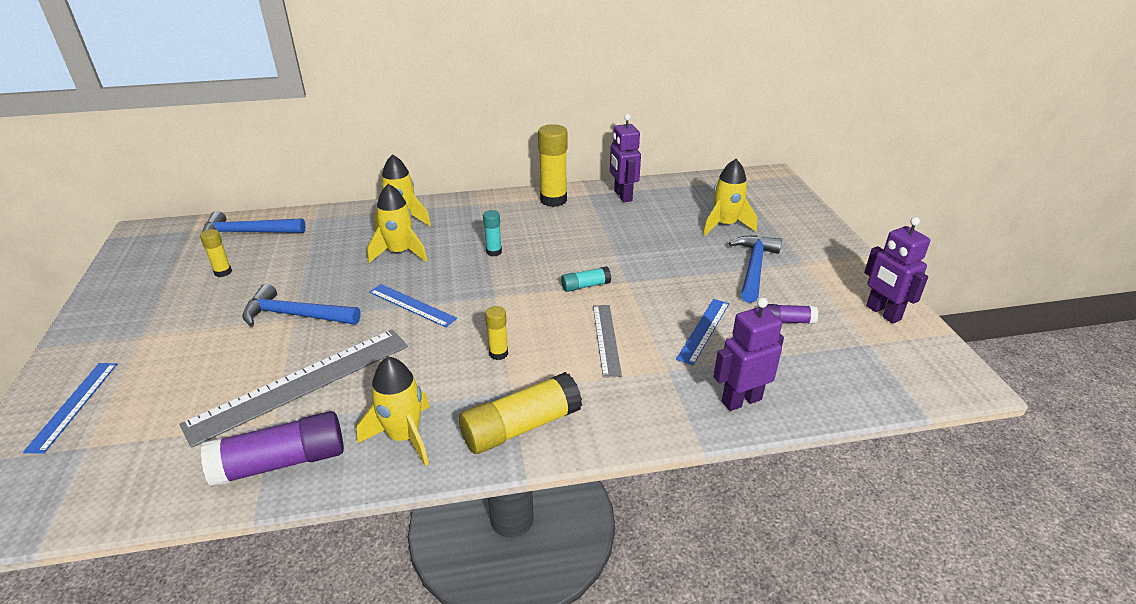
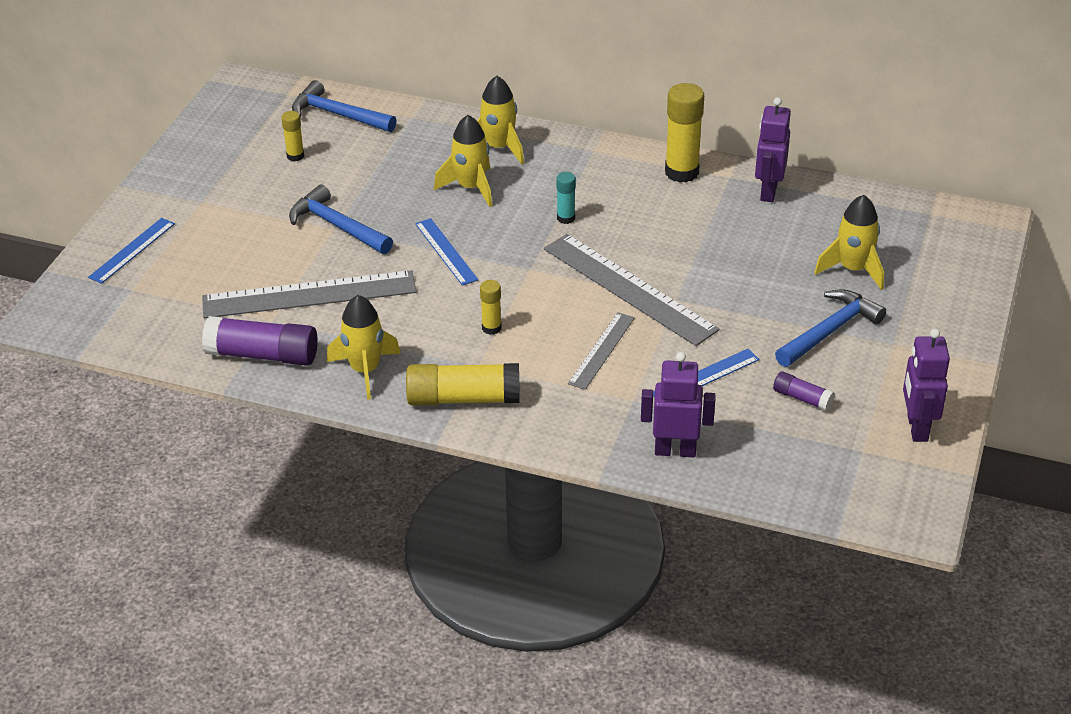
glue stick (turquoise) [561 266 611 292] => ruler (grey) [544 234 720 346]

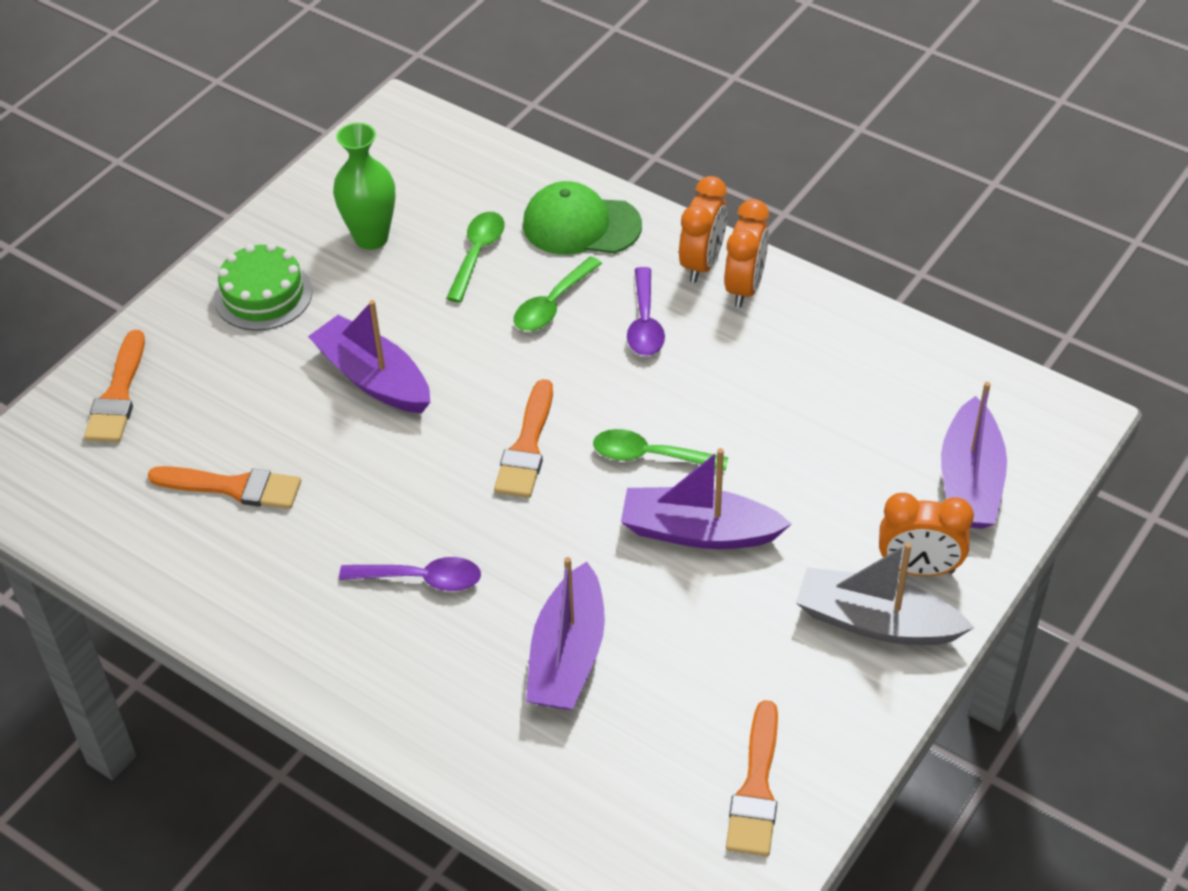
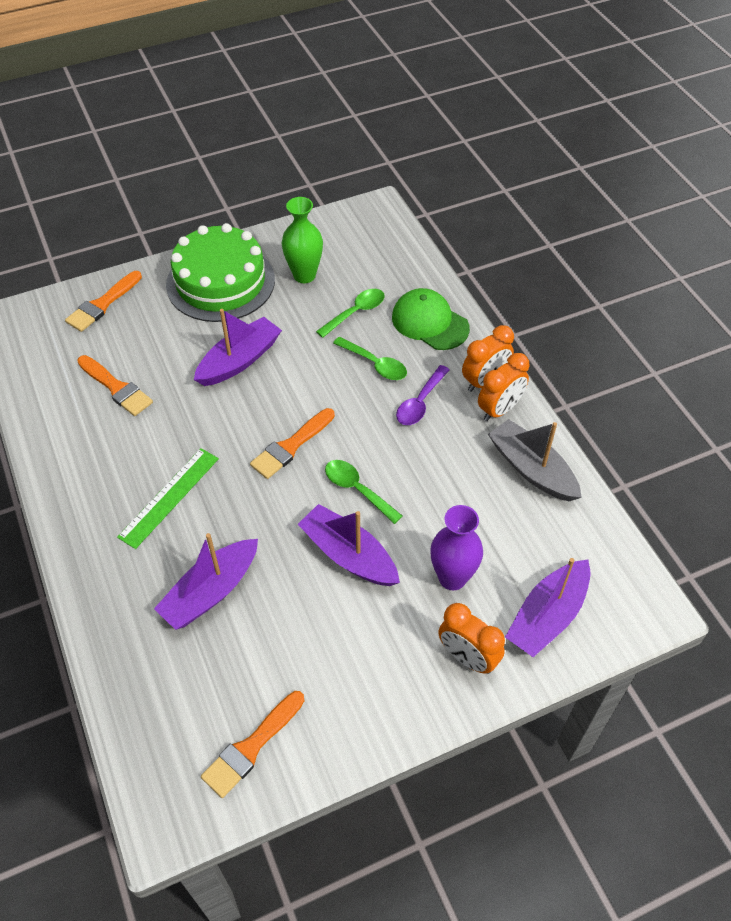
cake (green) [214 243 313 331] => cake (green) [166 223 275 322], x1.71
spoon (green) [514 256 602 331] => spoon (green) [333 337 407 380], 120 degrees counterclockwise
boat (purple) [308 300 430 413] => boat (purple) [194 309 282 386], 60 degrees clockwise
boat (grey) [796 542 974 645] => boat (grey) [488 419 582 501], move
spoon (purple) [339 557 481 591] => ruler (green) [117 448 219 549]
nothing => vase (purple) [430 505 483 590]

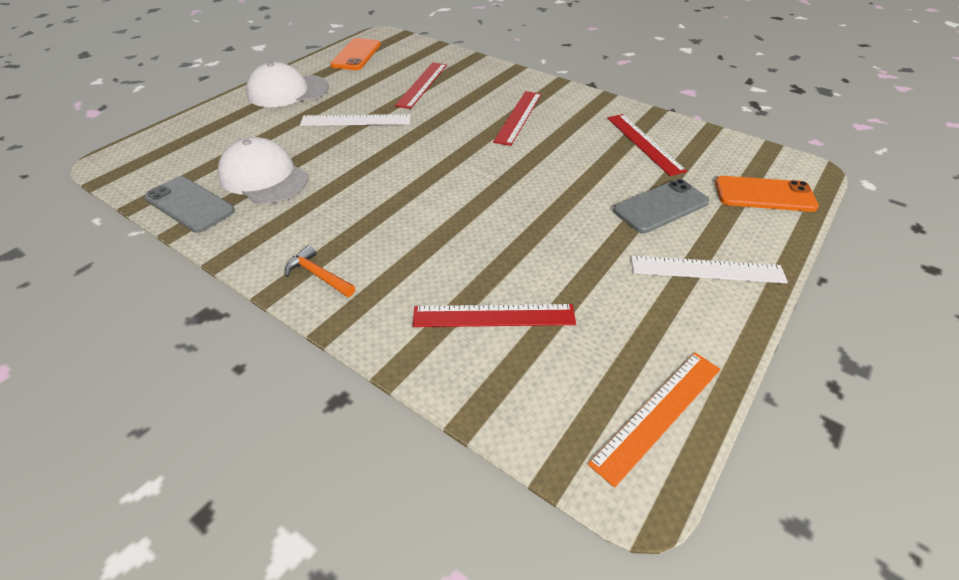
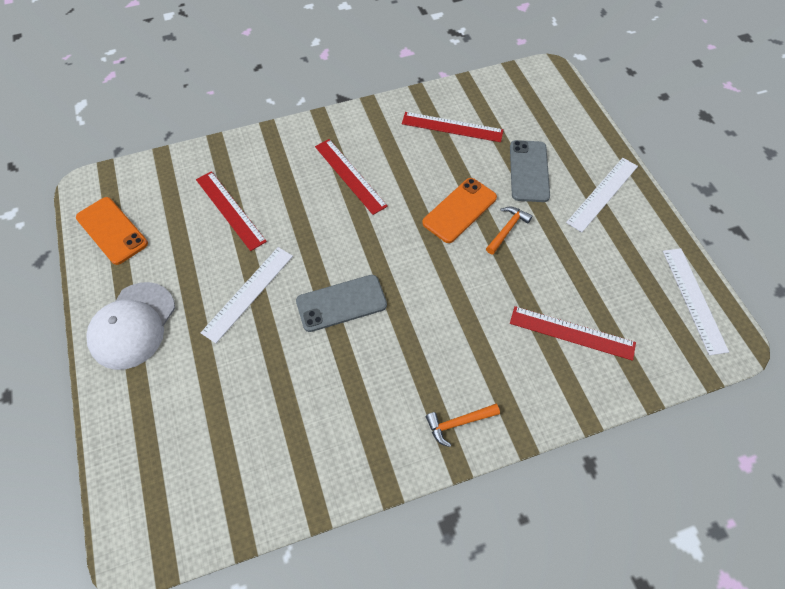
cap (white) [218 137 308 204] => nothing
phone (grey) [144 176 235 233] => phone (grey) [296 275 387 332], move
phone (orange) [715 176 819 212] => phone (orange) [422 178 497 243], move
ruler (red) [413 304 576 327] => ruler (red) [510 306 636 361], 75 degrees clockwise
ruler (orange) [588 353 721 488] => ruler (white) [663 248 729 355]
nothing => hammer (orange) [486 206 532 254]

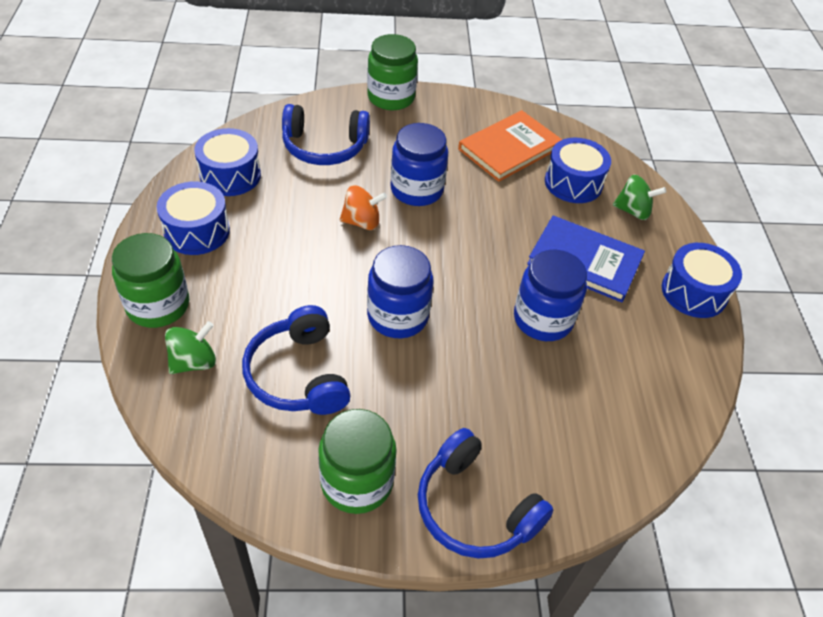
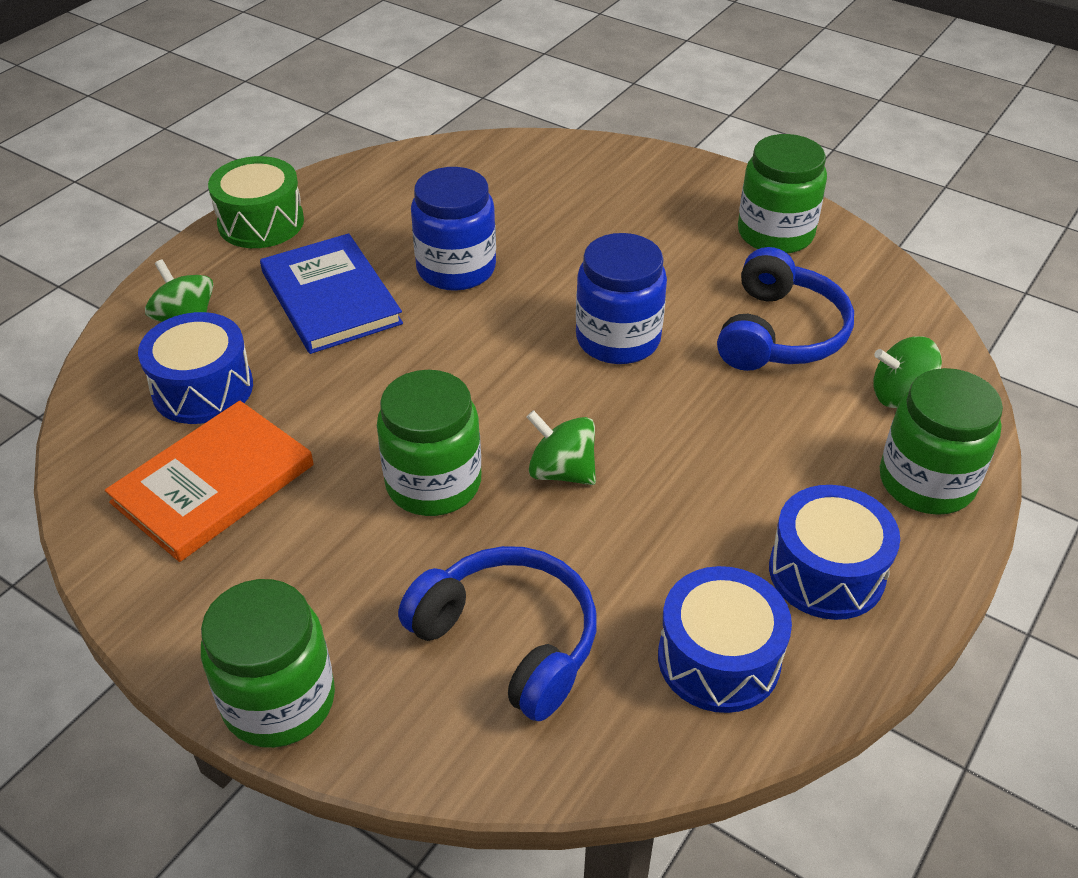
book (orange) [458 110 562 182] => book (orange) [105 401 314 562], 45 degrees counterclockwise
jar (blue) [390 123 448 206] => jar (green) [377 370 481 516]
spinning top (orange) [340 185 387 230] => spinning top (green) [527 410 596 485]
drum (blue) [662 243 742 318] => drum (green) [208 156 304 248]
headphones (blue) [418 428 553 559] => nothing

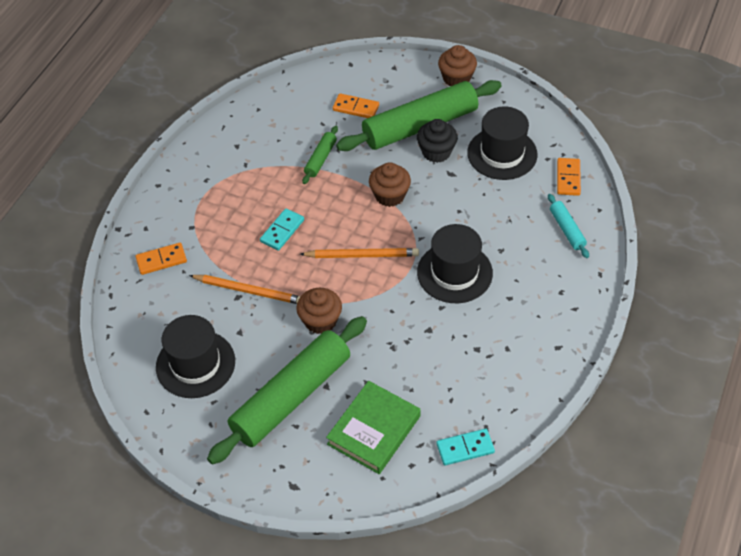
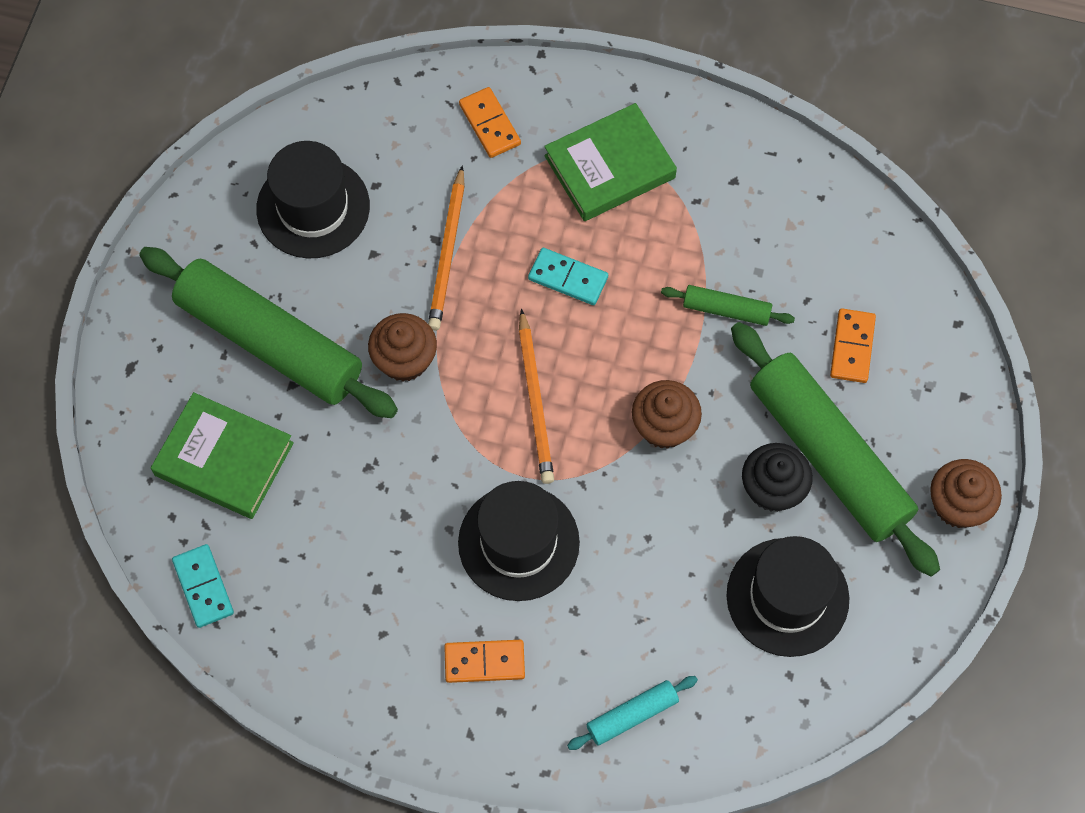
domino (orange) [557 158 581 196] => domino (orange) [444 640 525 683], move
nothing => book (green) [544 103 677 221]

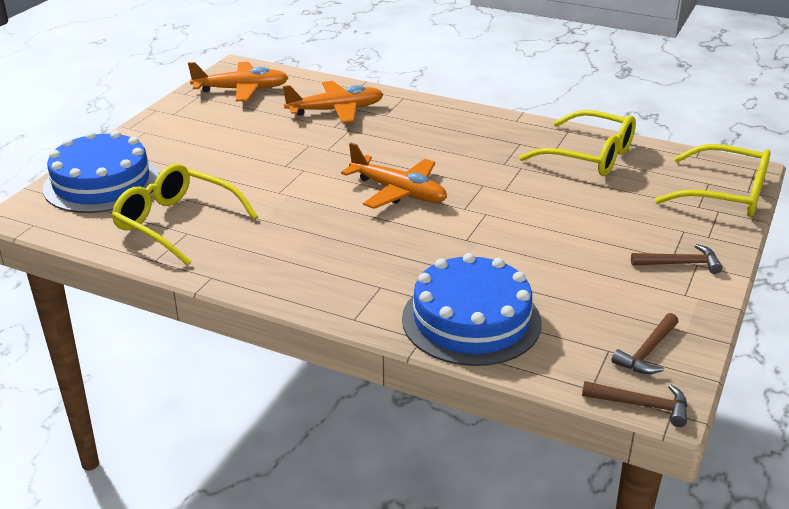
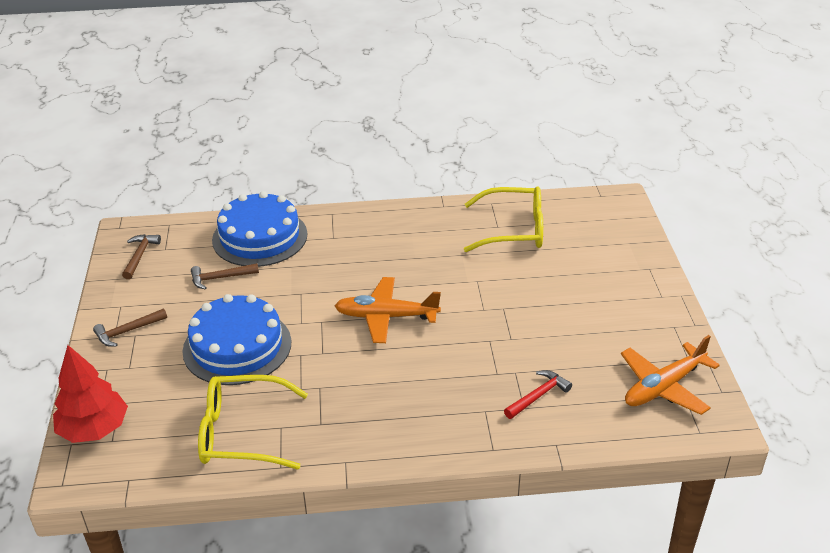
plane (orange) [283 81 384 123] => hammer (red) [504 370 572 419]
cake (blue) [43 131 159 213] => cake (blue) [182 294 291 385], move
glasses (yellow) [655 144 771 217] => tree (red) [53 345 128 443]
hammer (brown) [582 381 687 427] => hammer (brown) [191 263 259 290], move

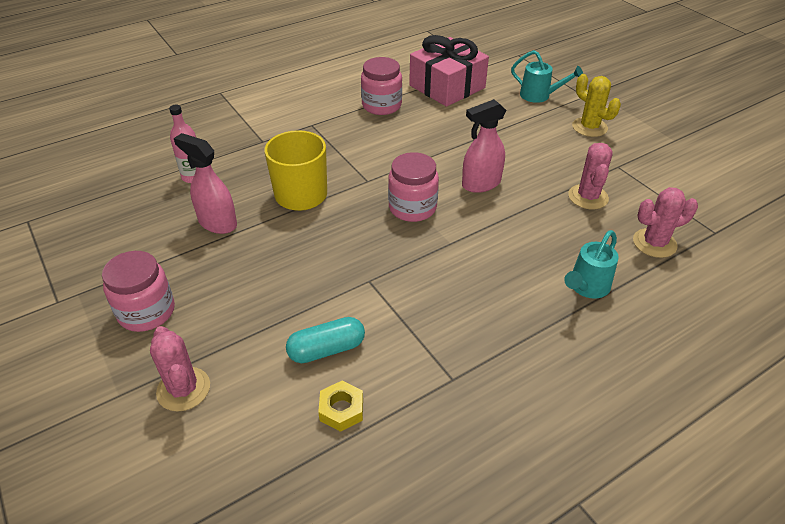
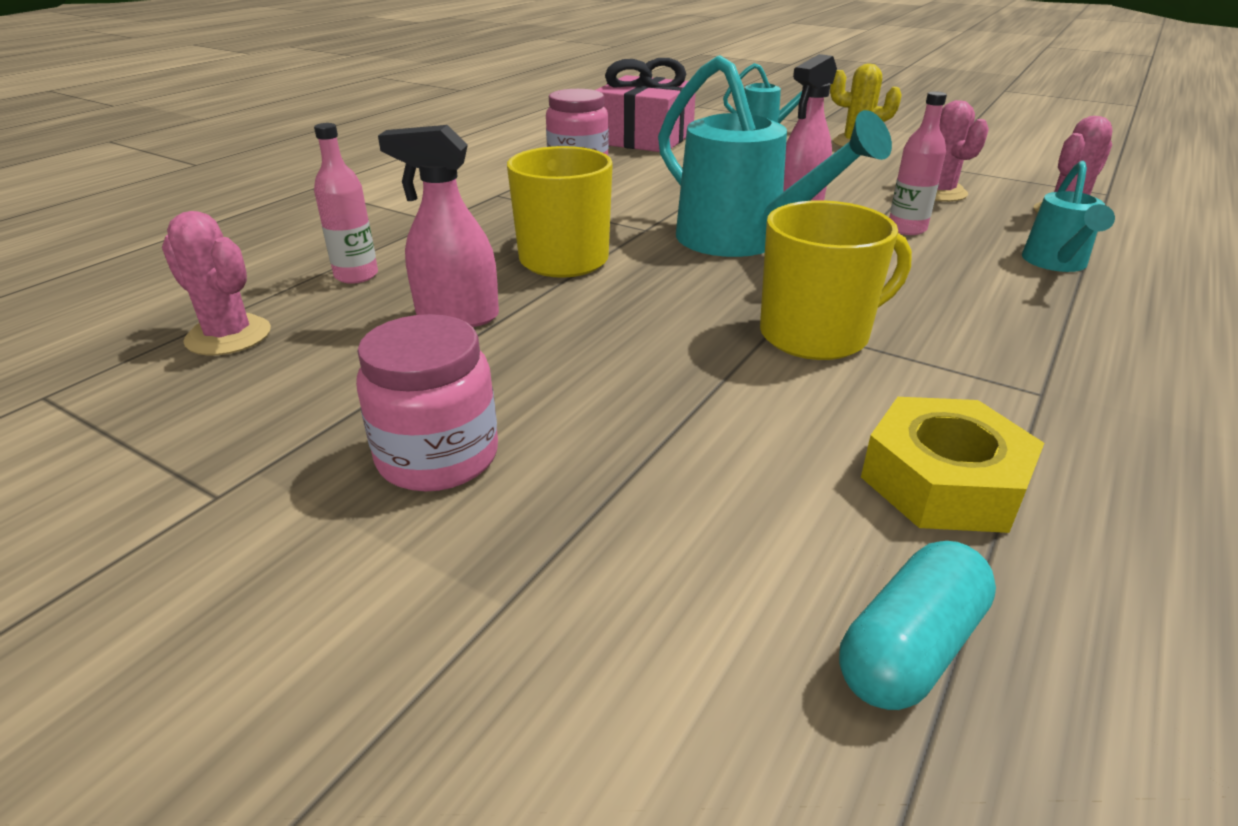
jar (pink) [388 152 439 222] => watering can (turquoise) [658 55 892 257]
capsule (turquoise) [286 317 365 363] => capsule (turquoise) [839 541 996 710], move
cactus (pink) [150 326 210 412] => cactus (pink) [162 211 271 355], move
nut (yellow) [318 381 363 432] => nut (yellow) [861 397 1044 533], x1.70
nothing => bottle (pink) [889 91 947 235]
nothing => mug (yellow) [760 201 912 360]

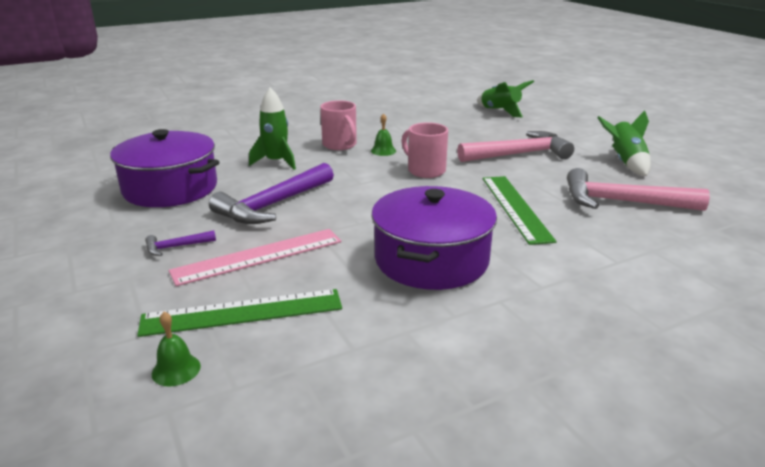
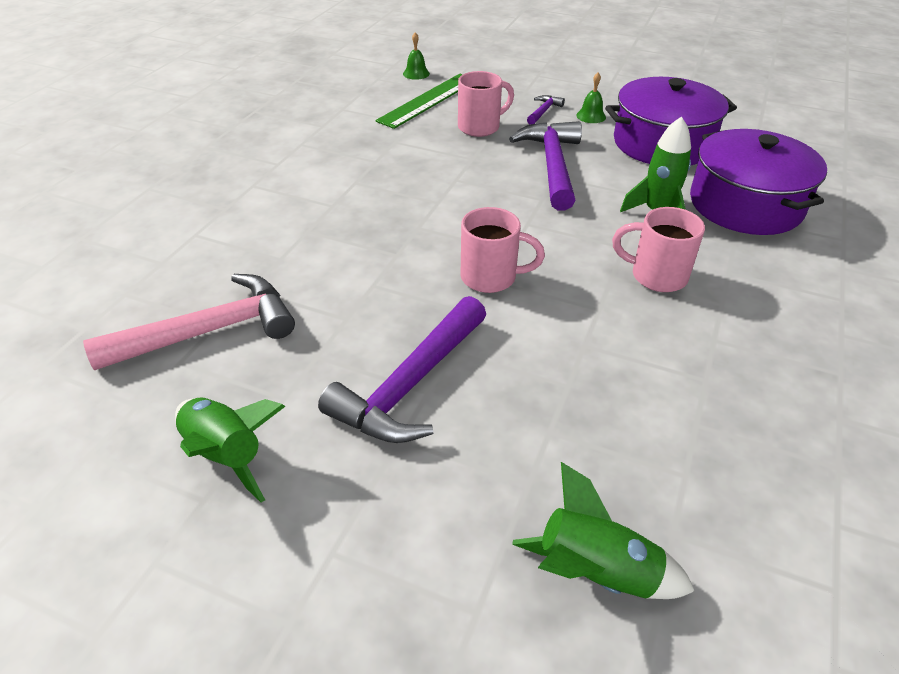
bell (green) [371 113 396 156] => bell (green) [576 73 606 123], move
hammer (pink) [457 131 574 162] => hammer (purple) [318 296 486 443]
ruler (green) [483 176 557 245] => nothing
pot (purple) [371 186 497 290] => pot (purple) [690 129 827 235], move
ruler (pink) [169 229 341 286] => mug (pink) [458 71 514 137]

